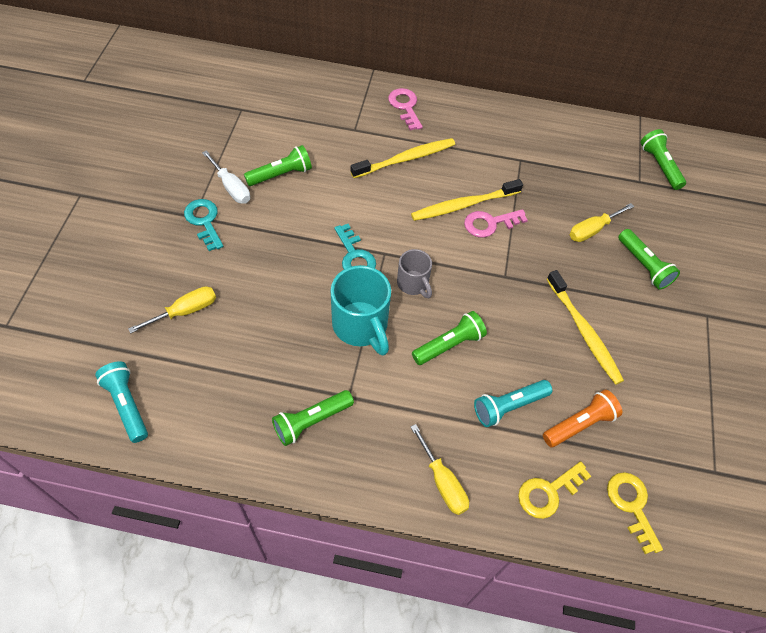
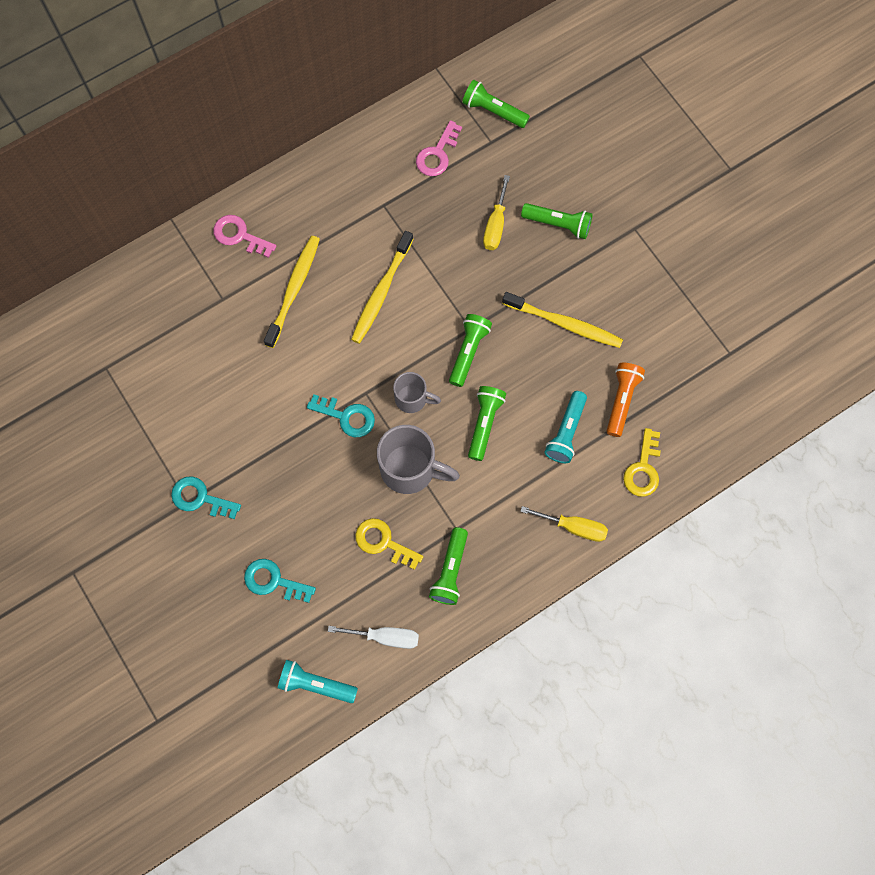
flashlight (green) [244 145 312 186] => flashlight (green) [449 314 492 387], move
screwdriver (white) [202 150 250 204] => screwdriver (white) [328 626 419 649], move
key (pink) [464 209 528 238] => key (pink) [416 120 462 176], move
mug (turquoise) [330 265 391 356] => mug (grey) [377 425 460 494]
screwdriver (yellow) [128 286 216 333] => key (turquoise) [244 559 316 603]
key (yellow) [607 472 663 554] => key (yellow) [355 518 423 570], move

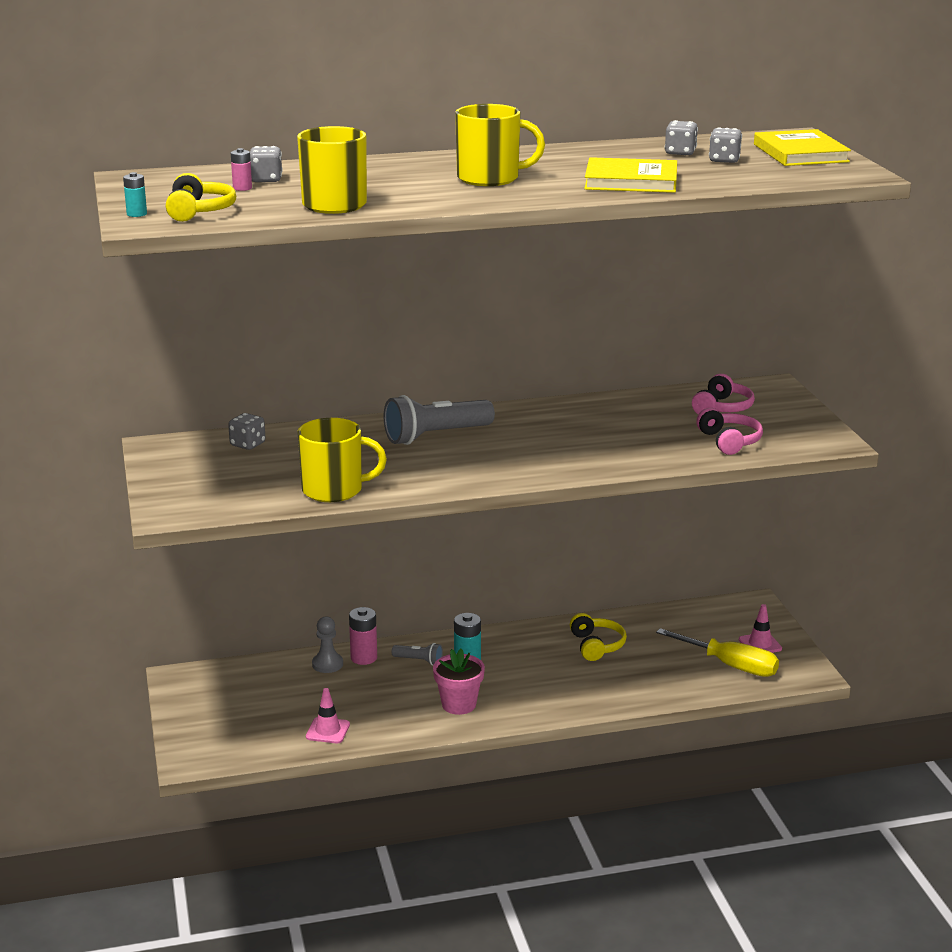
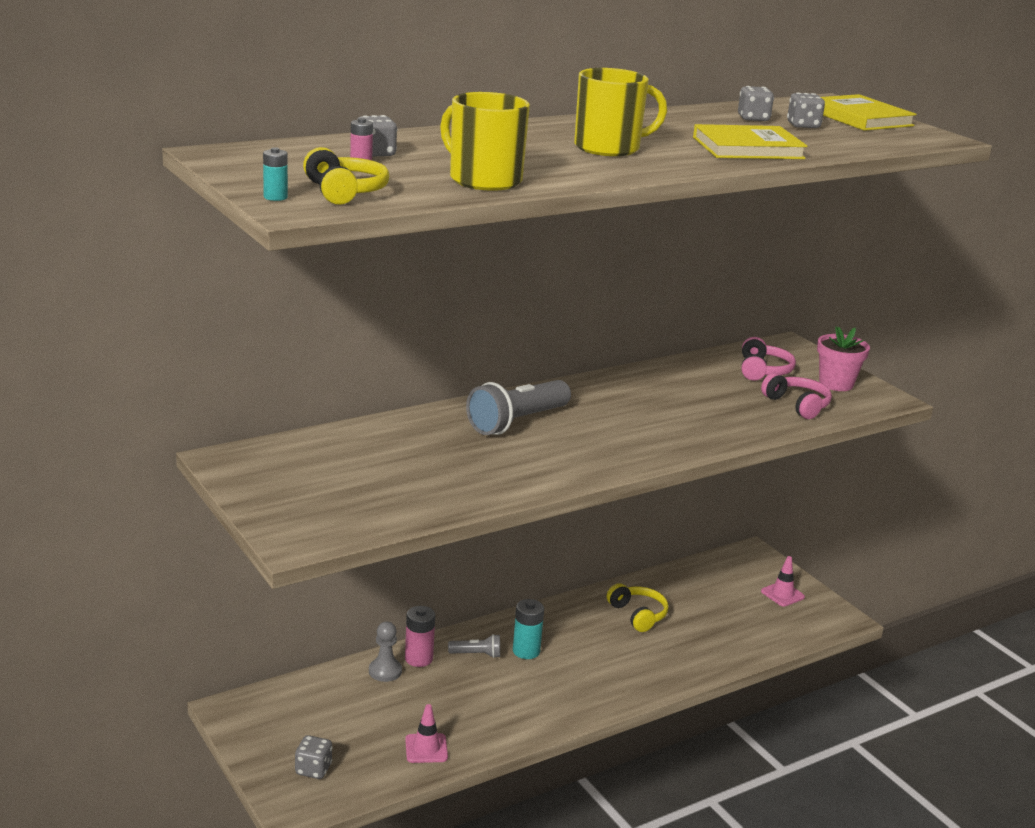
dice (grey) [228 413 266 450] => dice (grey) [295 735 332 779], move
mug (yellow) [297 418 387 502] => nothing
screwdriver (yellow) [656 628 779 677] => nothing
flower pot (pink) [433 649 485 715] => flower pot (pink) [817 326 870 391], move

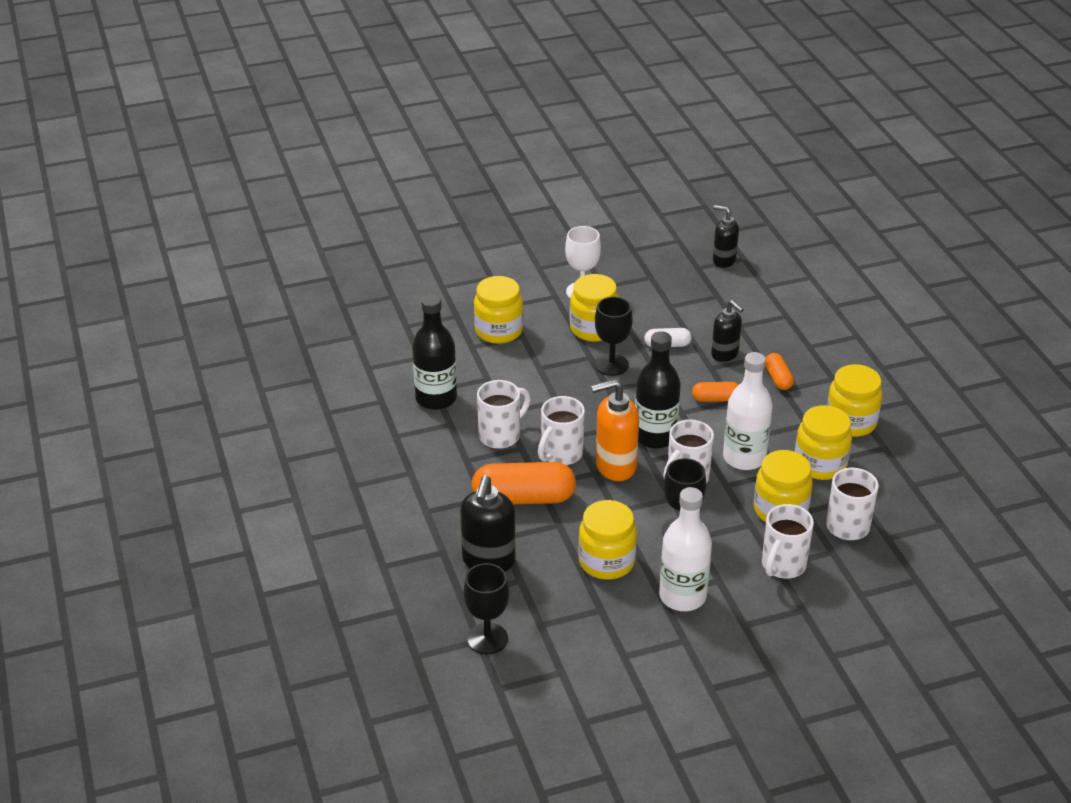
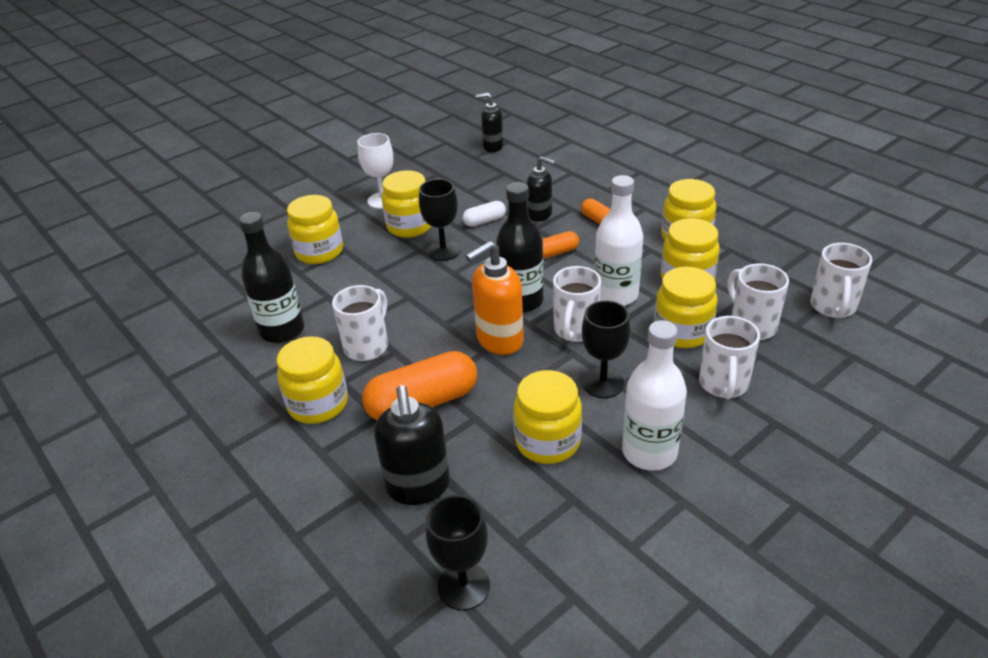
mug (white) [538 396 585 465] => mug (white) [811 243 872 318], move
nothing => jar (yellow) [276 336 348 424]

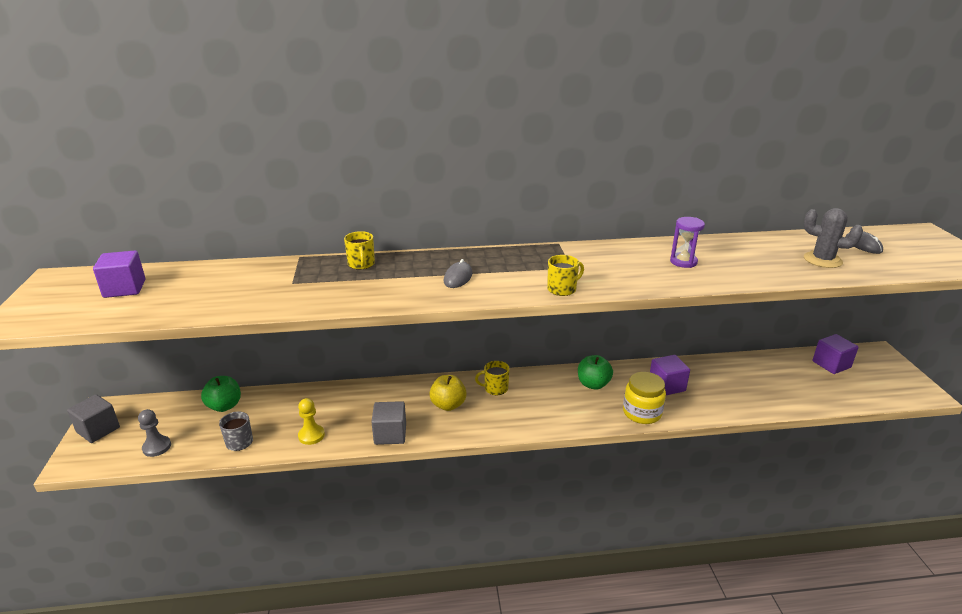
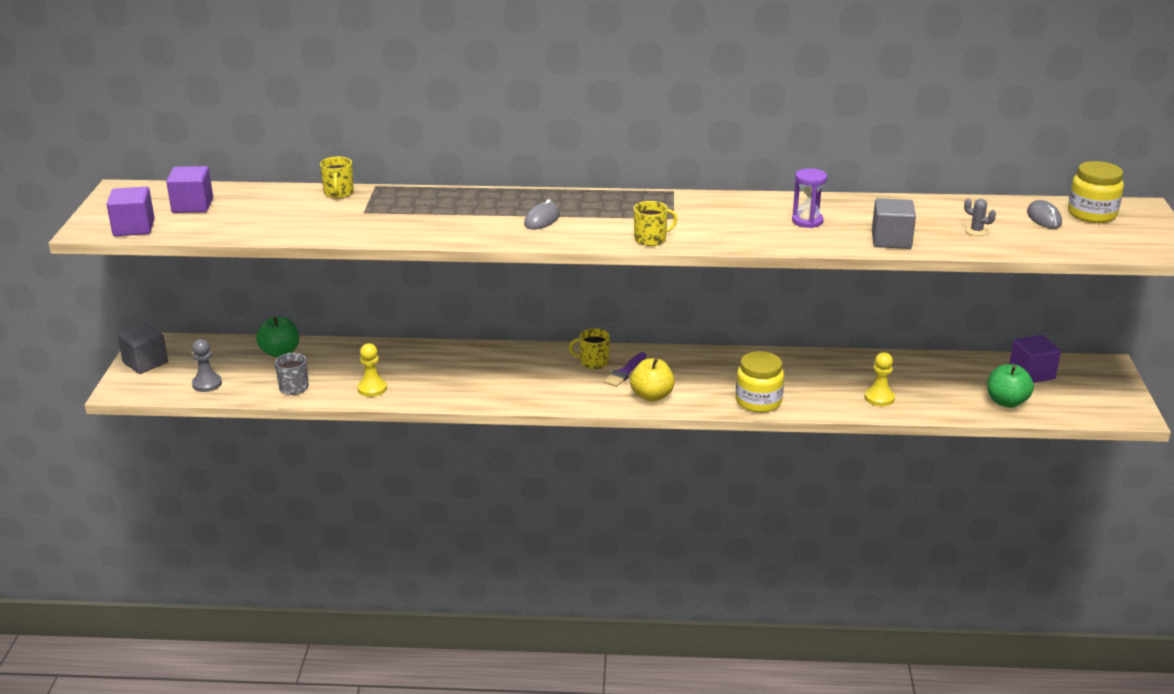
cactus (grey) [804 208 863 268] => cactus (grey) [964 198 996 236], x0.53
mug (yellow) [344 231 375 269] => mug (yellow) [320 157 354 198], move
apple (green) [578 355 613 390] => apple (green) [987 364 1034 408], move
cube (purple) [650 355 690 395] => cube (purple) [107 187 155 236], move
apple (yellow) [429 375 467 411] => apple (yellow) [630 358 675 402], move
cube (grey) [372 401 406 445] => cube (grey) [872 198 916 249], move
nothing => jar (yellow) [1068 161 1124 223]
nothing => brush (purple) [604 352 647 387]
nothing => pawn (yellow) [864 352 895 406]

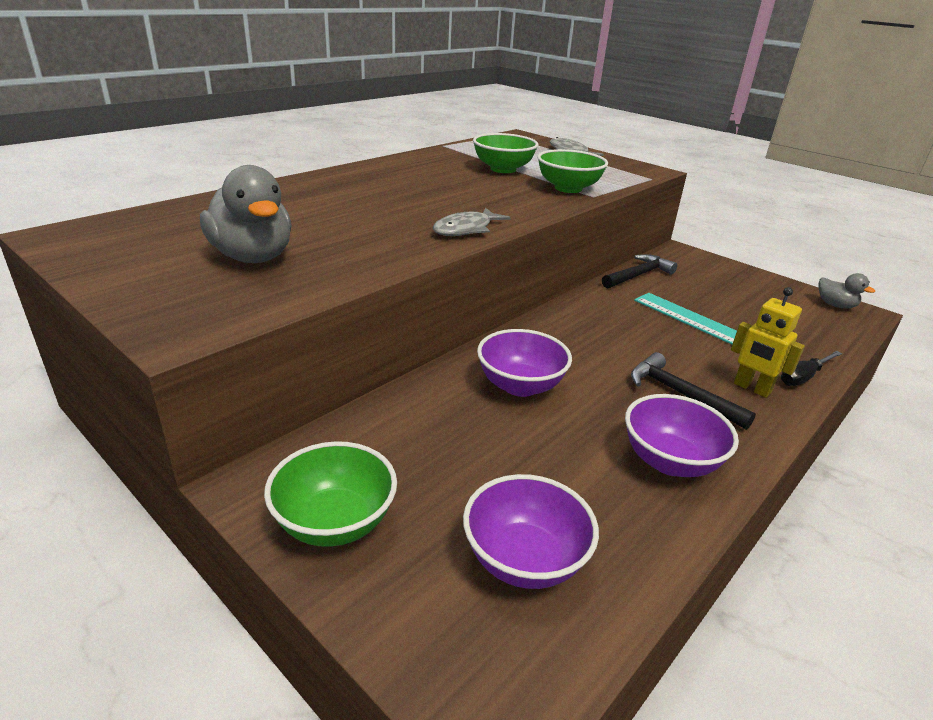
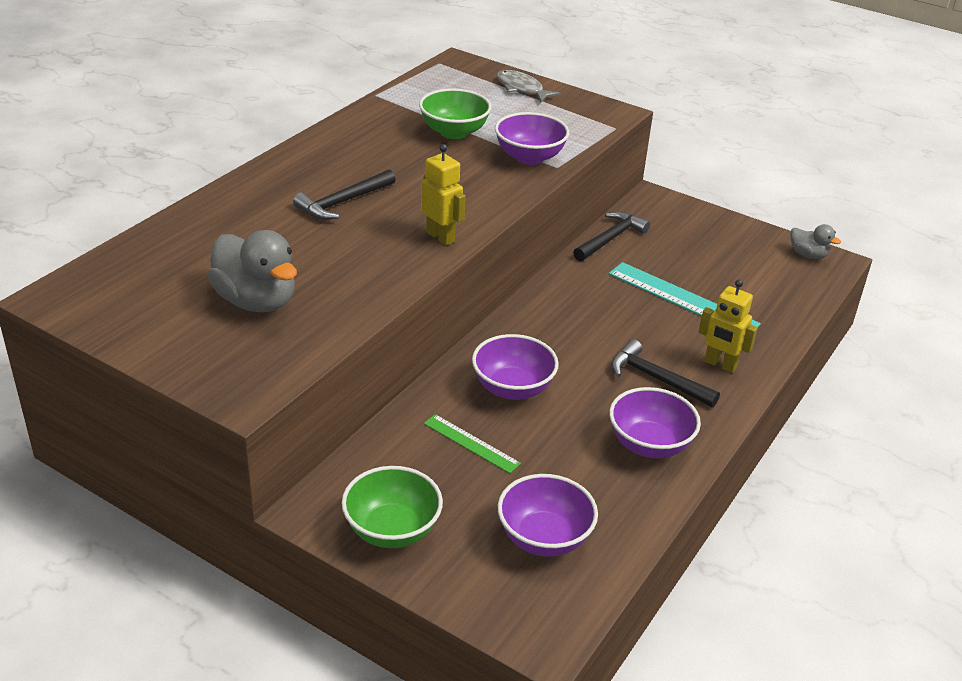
bowl (green) [538 149 608 193] => bowl (purple) [495 112 569 165]
fish (grey) [433 208 511 236] => robot (yellow) [421 144 466 246]
screwdriver (black) [781 351 842 386] => nothing
nothing => hammer (black) [293 170 396 220]
nothing => ruler (green) [424 414 521 474]

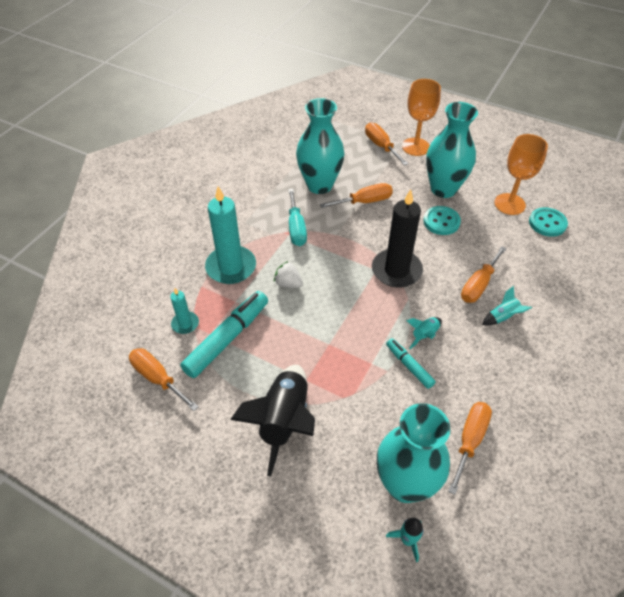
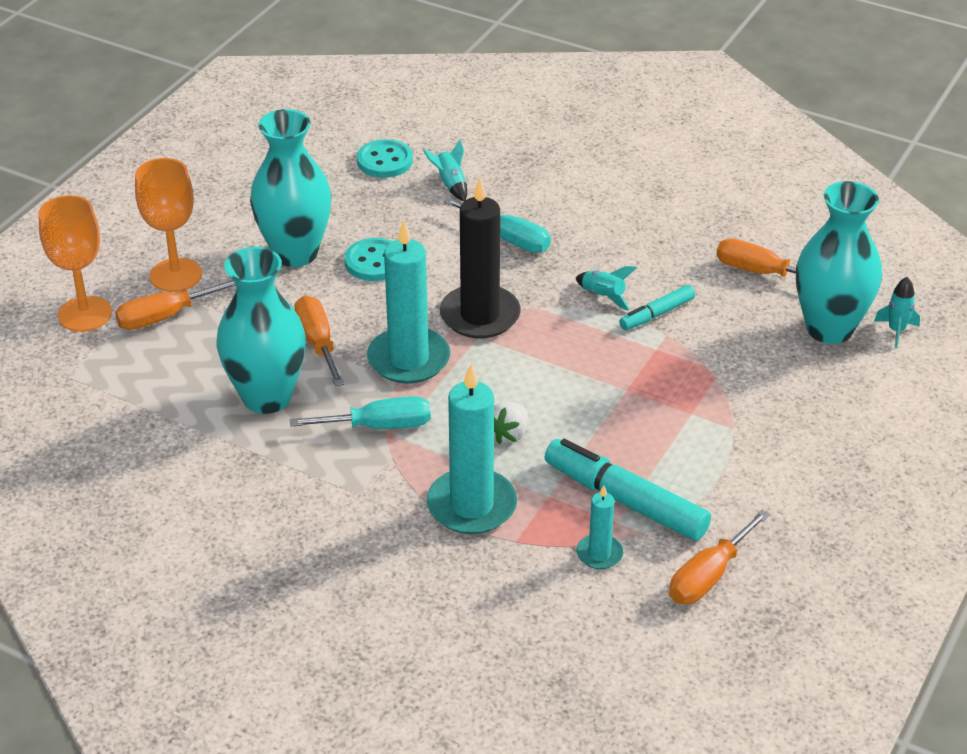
goblet (orange) [494 134 548 215] => goblet (orange) [38 195 112 332], move
screwdriver (orange) [461 246 507 303] => screwdriver (turquoise) [444 197 551 253]
rocket (turquoise) [482 286 532 325] => rocket (turquoise) [423 140 467 201], move
rocket (black) [230 365 315 476] => nothing
nothing => candle (turquoise) [367 220 450 384]

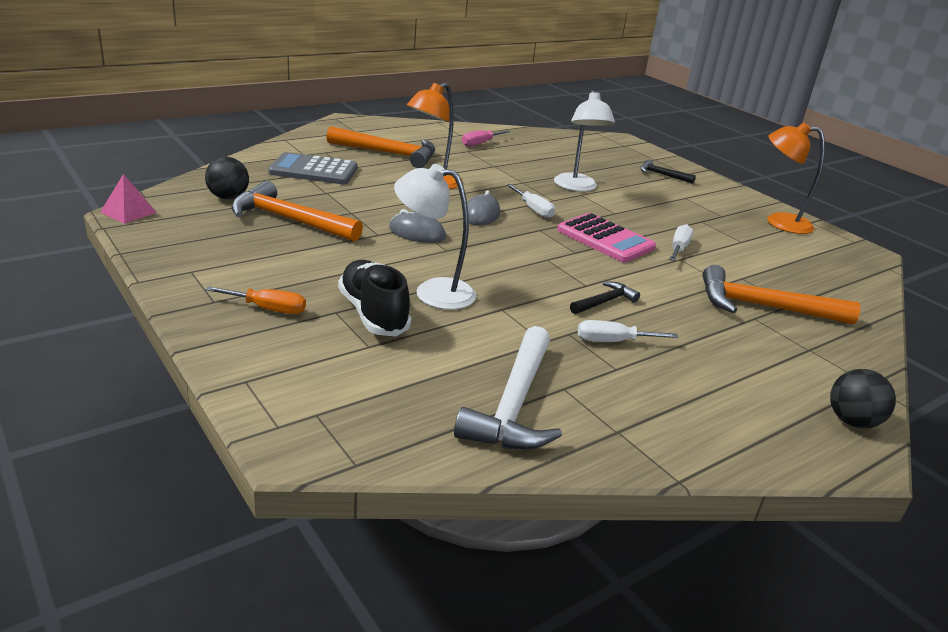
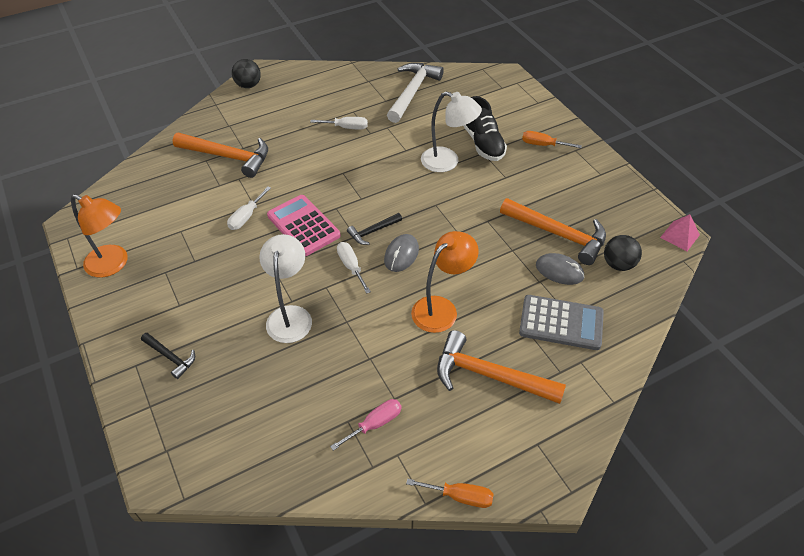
mouse (grey) [389 209 446 243] => mouse (grey) [536 253 585 285], move
hammer (black) [570 282 640 314] => hammer (black) [347 213 402 245], move
nothing => screwdriver (orange) [406 479 494 508]

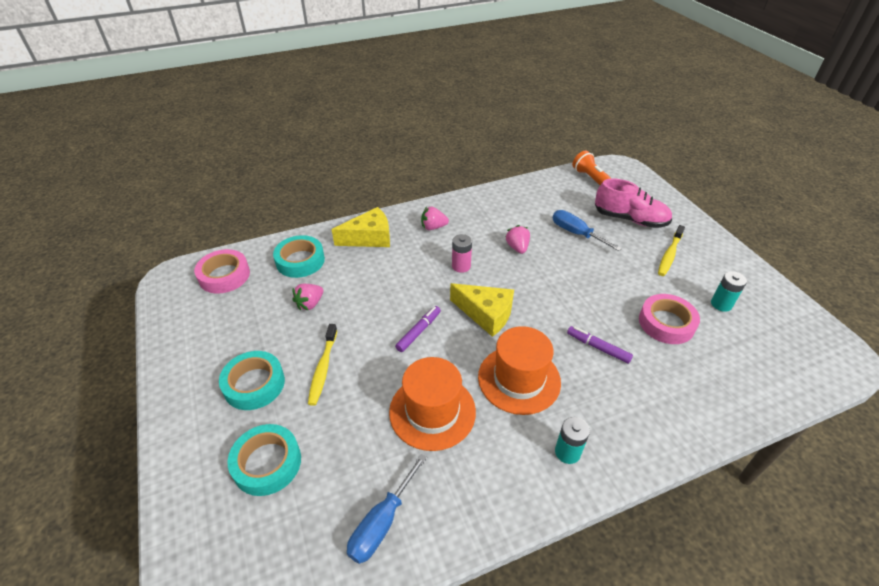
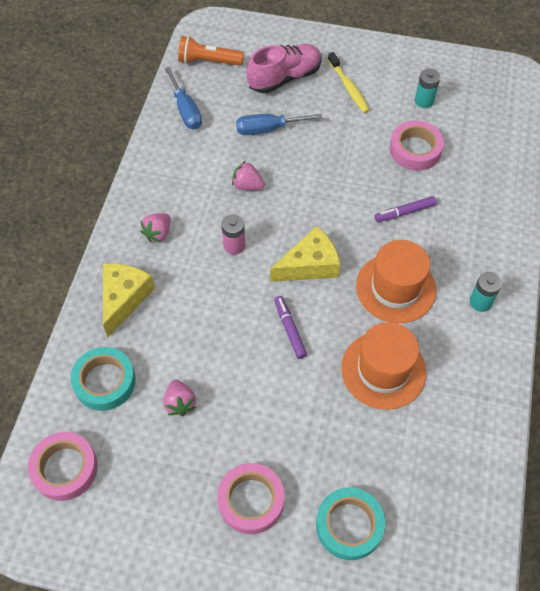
toothbrush (yellow) [308 324 337 406] => nothing
tape (turquoise) [219 351 285 410] => tape (pink) [217 463 284 534]
screwdriver (blue) [347 454 427 564] => screwdriver (blue) [165 66 202 130], move

